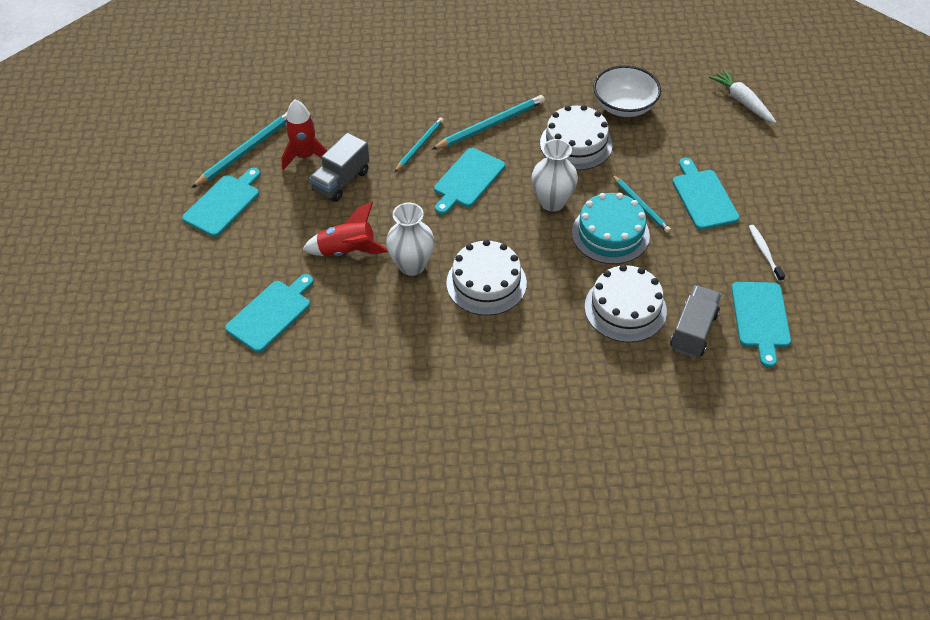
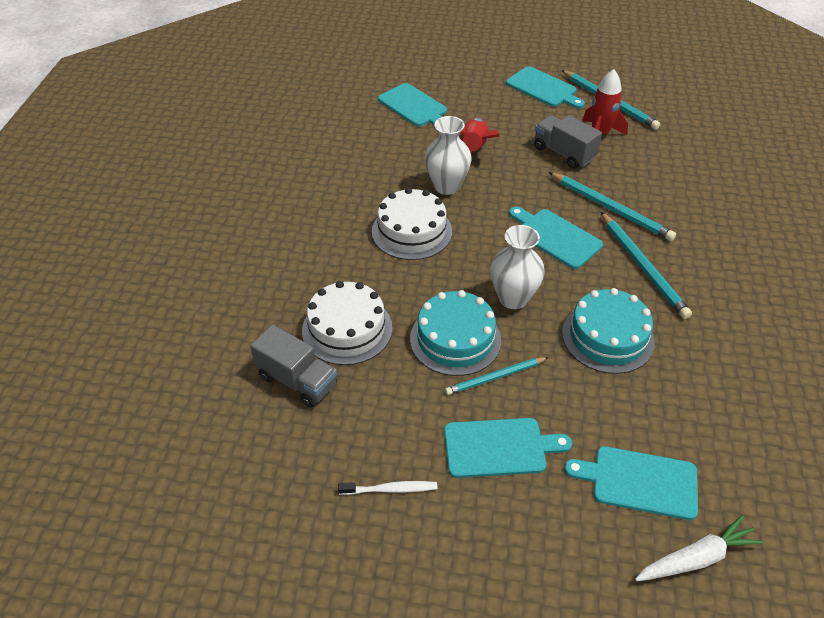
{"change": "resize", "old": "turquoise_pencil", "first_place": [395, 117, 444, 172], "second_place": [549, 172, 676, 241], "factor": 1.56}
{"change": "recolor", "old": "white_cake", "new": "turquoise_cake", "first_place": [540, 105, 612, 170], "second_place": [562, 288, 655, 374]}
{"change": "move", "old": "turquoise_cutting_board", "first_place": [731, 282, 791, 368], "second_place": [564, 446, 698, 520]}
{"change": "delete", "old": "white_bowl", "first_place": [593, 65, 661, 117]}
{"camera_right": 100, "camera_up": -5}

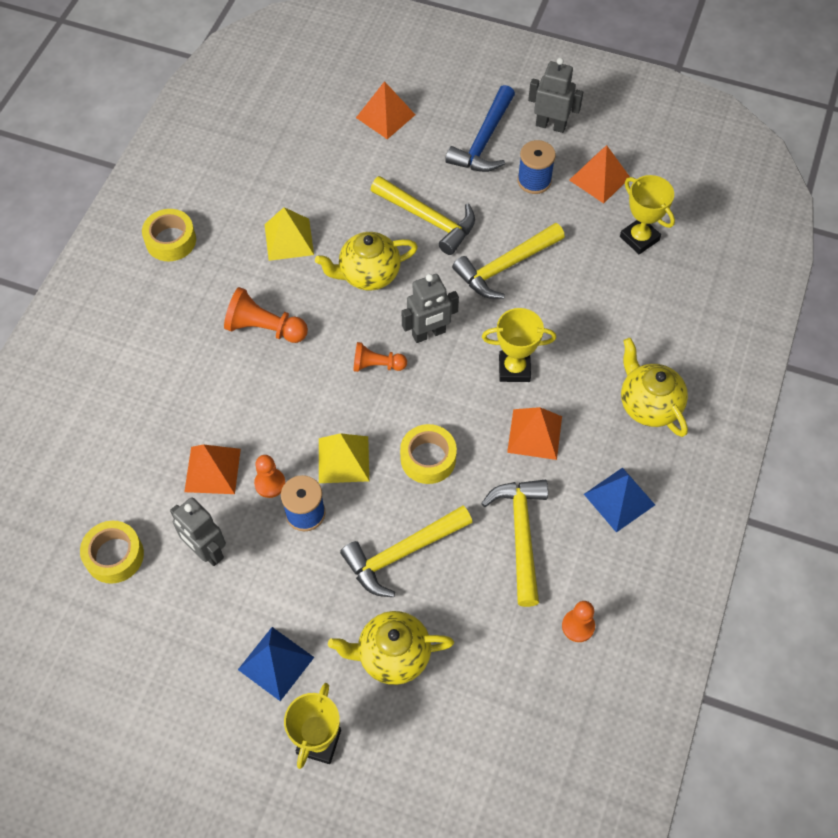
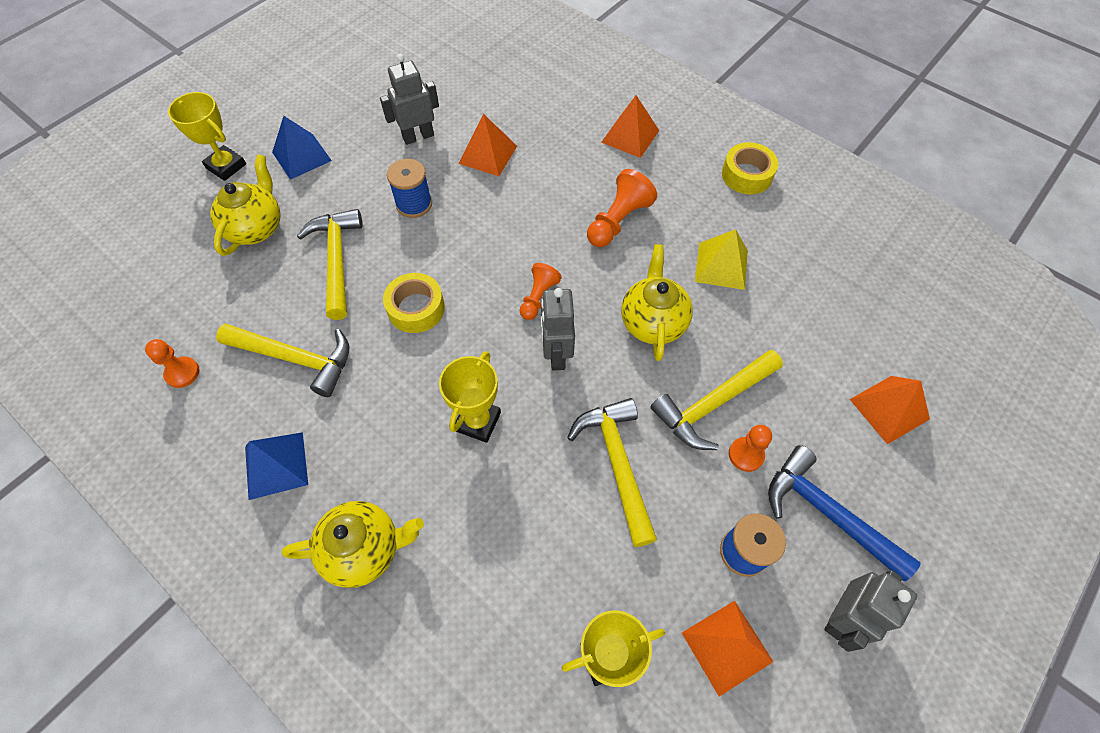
{"change": "move", "old": "orange_pyramid", "first_place": [507, 407, 562, 460], "second_place": [601, 95, 659, 158]}
{"change": "move", "old": "orange_pawn", "first_place": [254, 455, 286, 498], "second_place": [729, 425, 772, 472]}
{"change": "delete", "old": "yellow_tape", "first_place": [80, 521, 144, 584]}
{"change": "delete", "old": "yellow_pyramid", "first_place": [319, 433, 369, 483]}
{"camera_right": 110, "camera_up": 0}

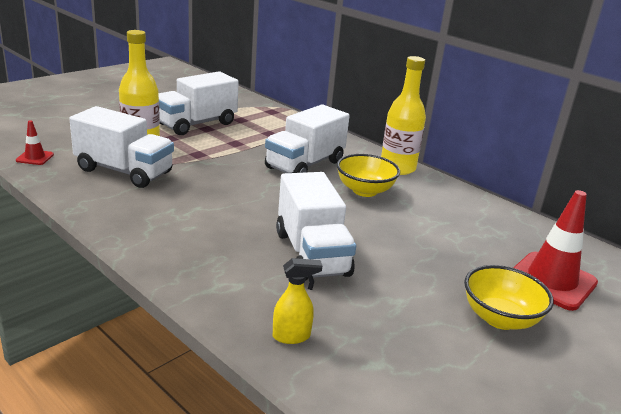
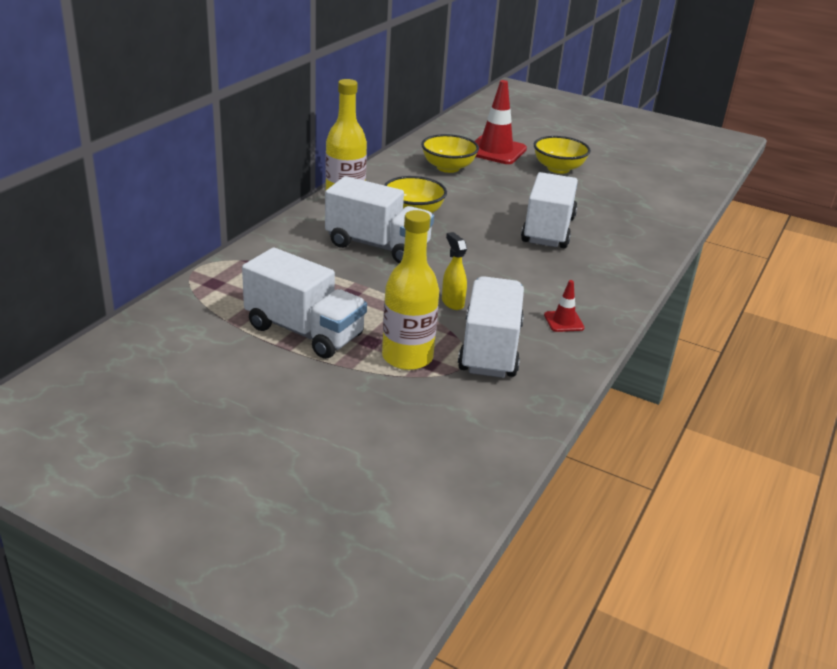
{"change": "insert", "new": "yellow_bowl", "second_place": [421, 134, 479, 173]}
{"change": "move", "old": "yellow_spray_bottle", "first_place": [273, 258, 322, 344], "second_place": [442, 232, 467, 310]}
{"change": "rotate", "old": "white_truck", "first_place": [276, 172, 356, 281], "second_place": [521, 172, 578, 249], "degrees": -45}
{"change": "move", "old": "red_traffic_cone", "first_place": [16, 120, 54, 165], "second_place": [544, 280, 585, 332]}
{"camera_right": -105, "camera_up": 5}

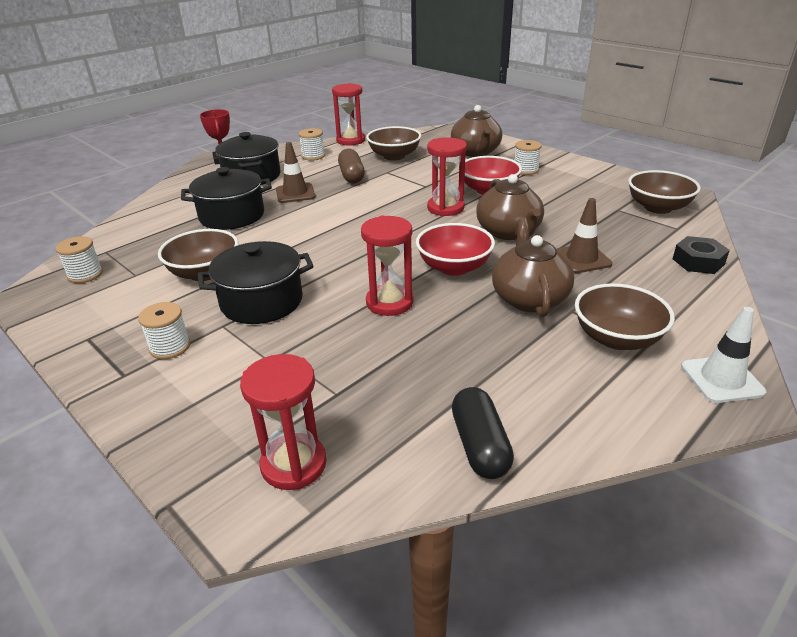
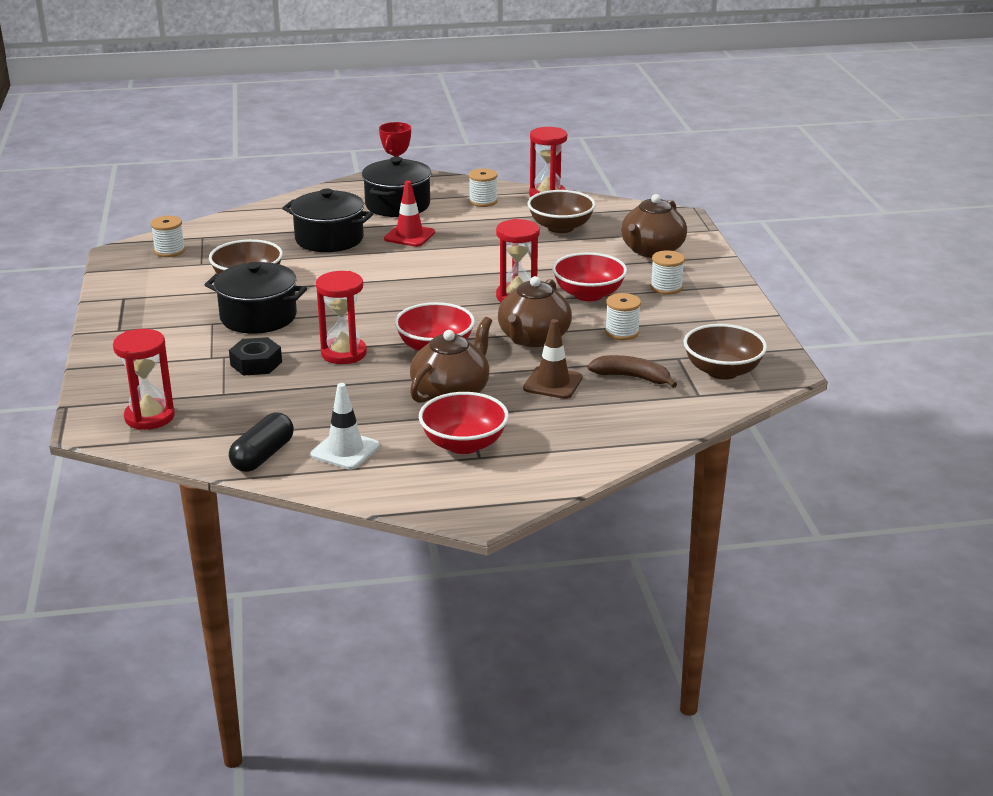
{"change": "move", "old": "black_nut", "first_place": [673, 236, 730, 274], "second_place": [229, 337, 282, 376]}
{"change": "move", "old": "white_traffic_cone", "first_place": [681, 307, 767, 403], "second_place": [311, 383, 380, 470]}
{"change": "recolor", "old": "brown_traffic_cone", "new": "red_traffic_cone", "first_place": [276, 142, 315, 203], "second_place": [384, 181, 435, 247]}
{"change": "recolor", "old": "brown_bowl", "new": "red_bowl", "first_place": [575, 283, 675, 350], "second_place": [419, 392, 509, 454]}
{"change": "insert", "new": "brown_banana", "second_place": [587, 355, 677, 388]}
{"change": "move", "old": "white_spool", "first_place": [138, 302, 190, 359], "second_place": [605, 293, 641, 340]}
{"change": "delete", "old": "brown_capsule", "first_place": [338, 148, 365, 183]}
{"camera_right": 35, "camera_up": -5}

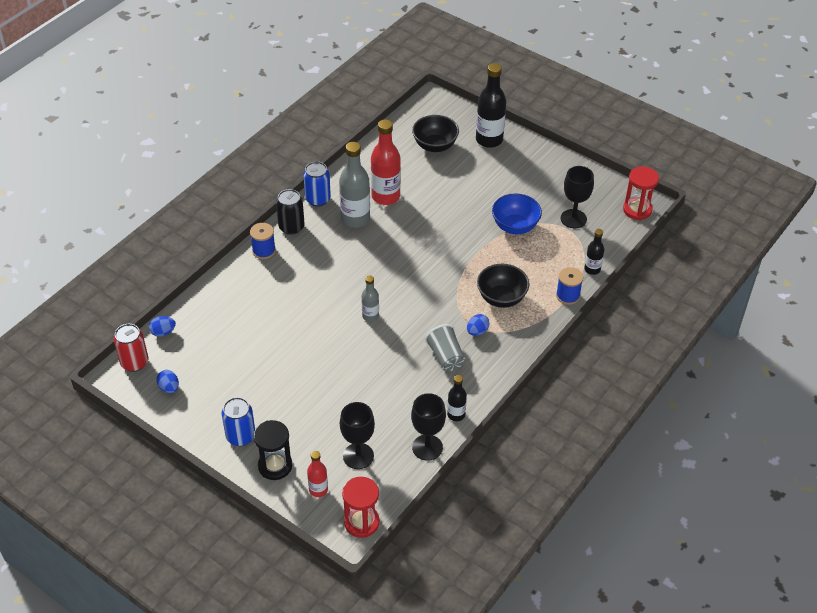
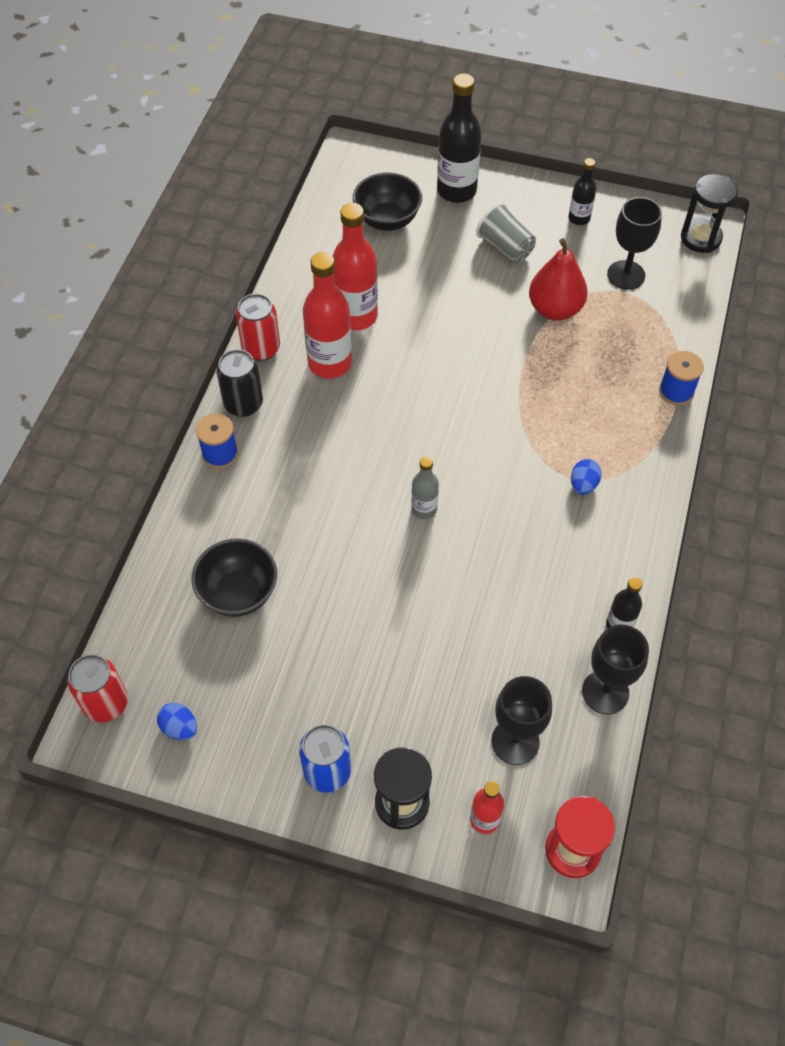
{"change": "move", "old": "black_bowl", "first_place": [477, 264, 529, 308], "second_place": [192, 538, 277, 617]}
{"change": "recolor", "old": "blue_can", "new": "red_can", "first_place": [303, 161, 331, 207], "second_place": [236, 294, 280, 361]}
{"change": "recolor", "old": "grey_bottle", "new": "red_bottle", "first_place": [339, 142, 370, 228], "second_place": [303, 252, 352, 379]}
{"change": "move", "old": "grey_cup", "first_place": [425, 324, 465, 371], "second_place": [476, 203, 536, 263]}
{"change": "replace", "old": "blue_bowl", "new": "red_pear", "first_place": [492, 194, 542, 234], "second_place": [529, 238, 588, 321]}
{"change": "move", "old": "black_bottle", "first_place": [584, 229, 604, 275], "second_place": [569, 158, 596, 225]}
{"change": "recolor", "old": "red_hourglass", "new": "black_hourglass", "first_place": [623, 166, 659, 220], "second_place": [681, 174, 738, 253]}
{"change": "delete", "old": "blue_egg", "first_place": [149, 316, 176, 337]}
{"camera_right": -20, "camera_up": 10}

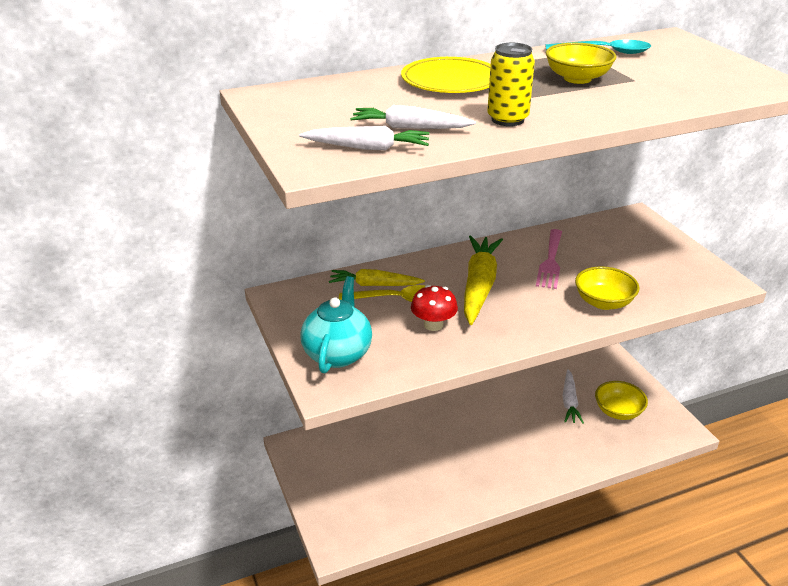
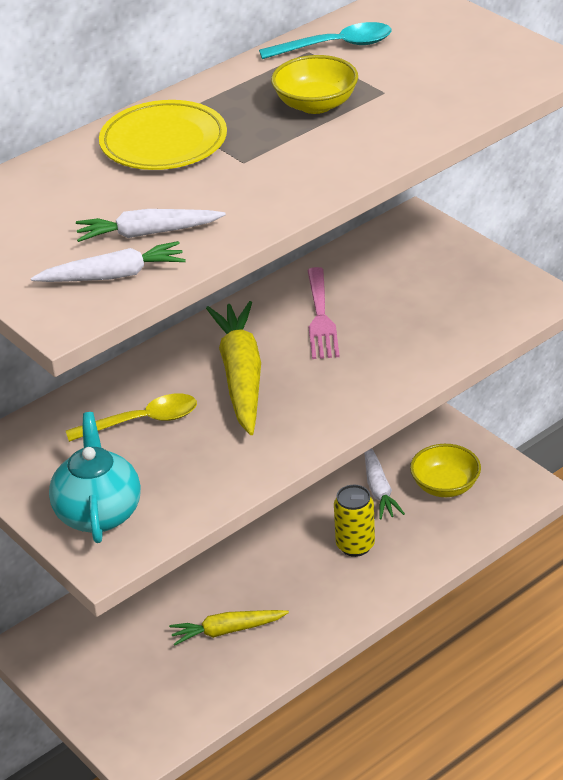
{"change": "move", "old": "yellow_carrot", "first_place": [329, 269, 425, 286], "second_place": [169, 610, 289, 645]}
{"change": "move", "old": "yellow_can", "first_place": [487, 43, 535, 126], "second_place": [334, 485, 375, 557]}
{"change": "delete", "old": "red_mushroom", "first_place": [411, 285, 458, 331]}
{"change": "delete", "old": "yellow_bowl", "first_place": [575, 266, 640, 310]}
{"camera_right": -15, "camera_up": 5}

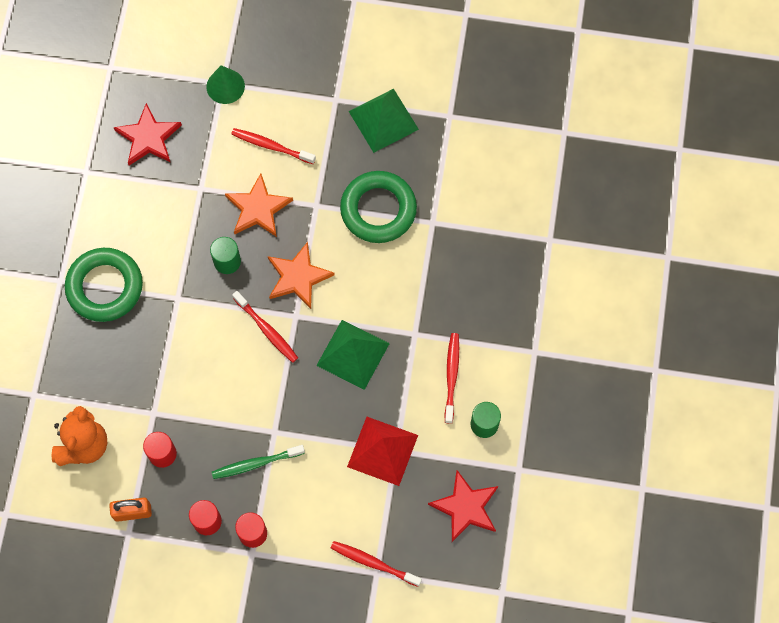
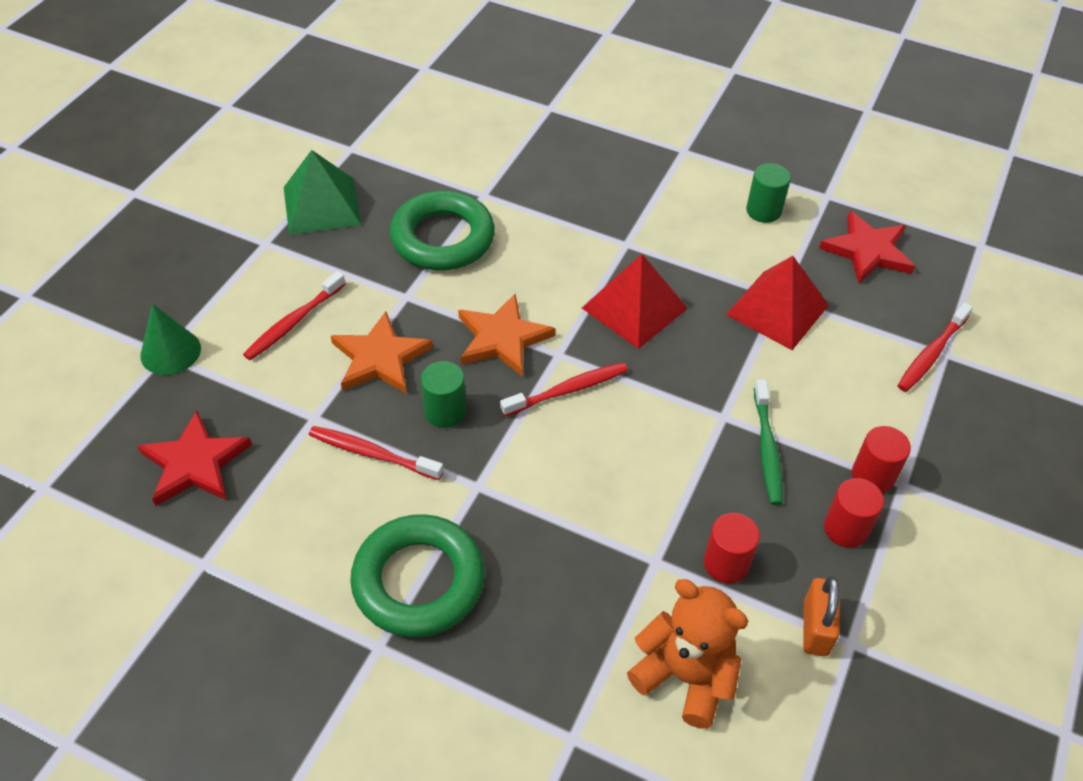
{"change": "move", "old": "red_toothbrush", "first_place": [445, 333, 459, 424], "second_place": [309, 426, 444, 480]}
{"change": "recolor", "old": "green_pyramid", "new": "red_pyramid", "first_place": [316, 320, 390, 390], "second_place": [582, 254, 688, 349]}
{"camera_right": -75, "camera_up": -20}

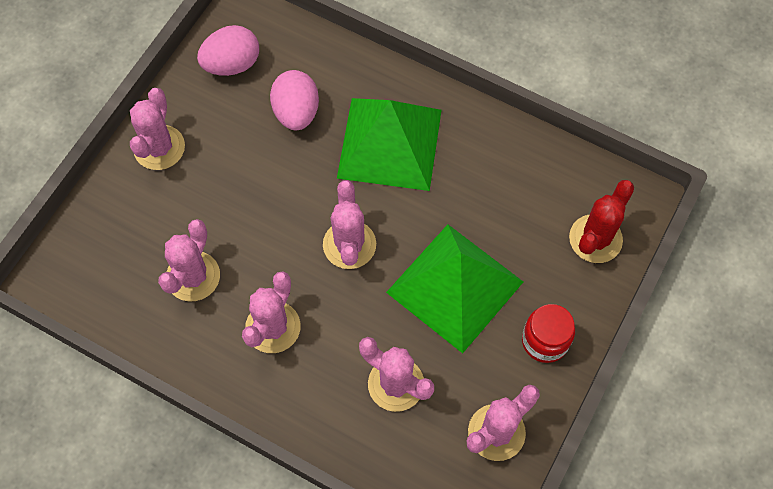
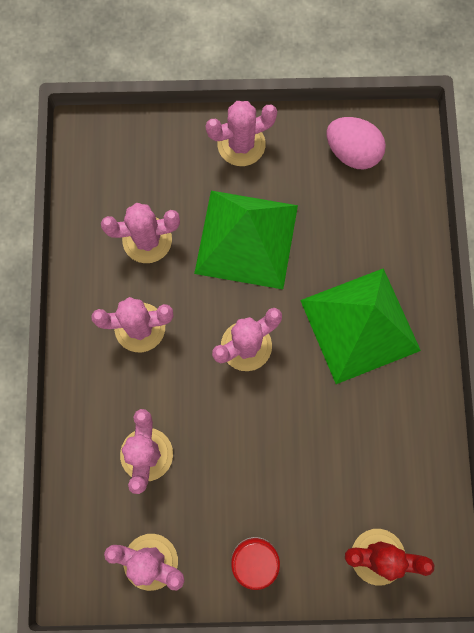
{"change": "move", "old": "green_pyramid", "first_place": [386, 224, 523, 353], "second_place": [194, 191, 298, 289]}
{"change": "delete", "old": "pink_egg", "first_place": [270, 70, 319, 130]}
{"camera_right": 60, "camera_up": 10}

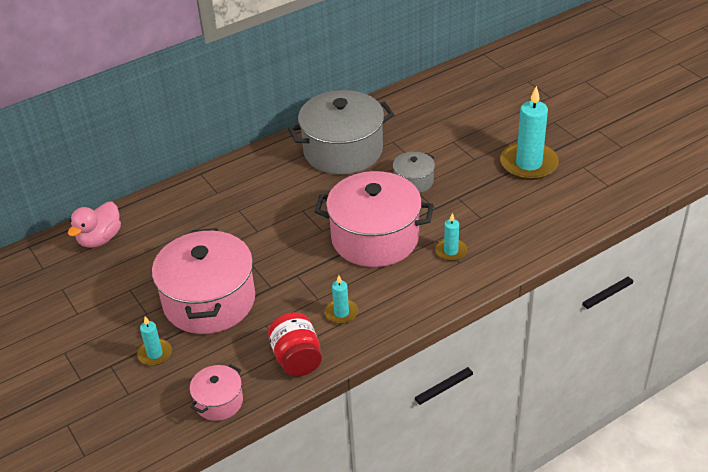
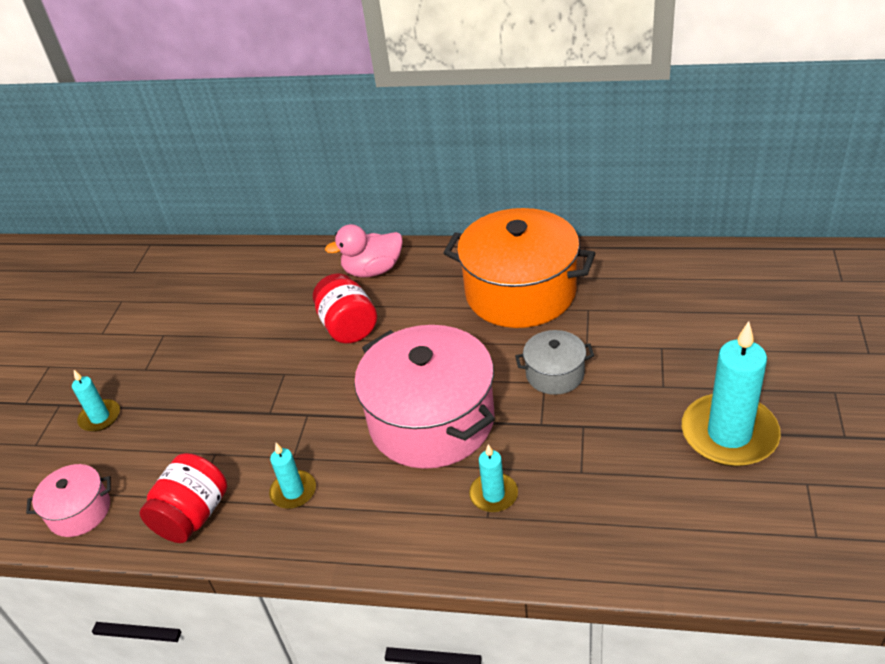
{"change": "insert", "new": "red_jar", "second_place": [313, 273, 377, 344]}
{"change": "move", "old": "pink_duck", "first_place": [68, 201, 121, 248], "second_place": [325, 224, 403, 277]}
{"change": "recolor", "old": "grey_pot", "new": "orange_pot", "first_place": [288, 90, 394, 175], "second_place": [443, 208, 595, 328]}
{"change": "delete", "old": "pink_pot", "first_place": [152, 228, 255, 334]}
{"camera_right": 45, "camera_up": 0}

